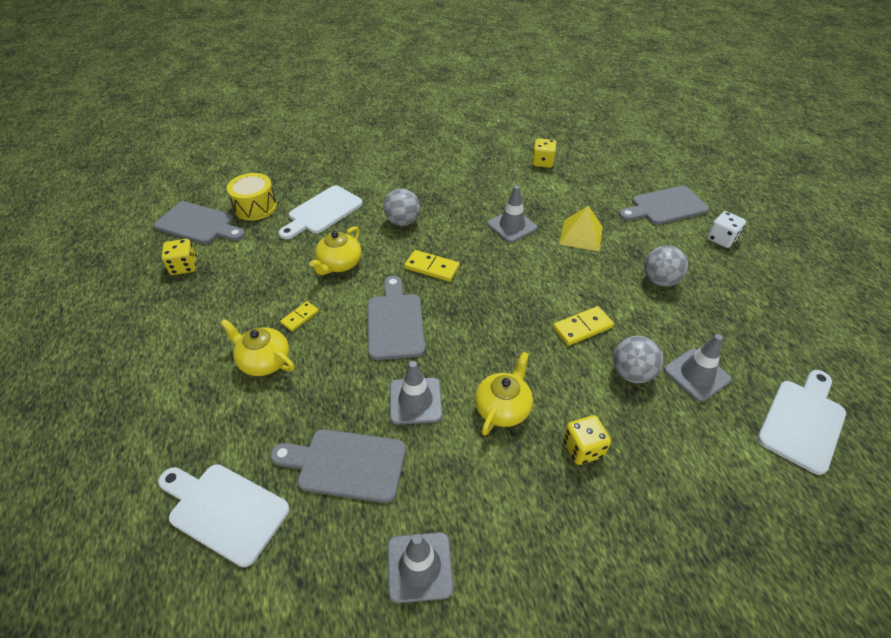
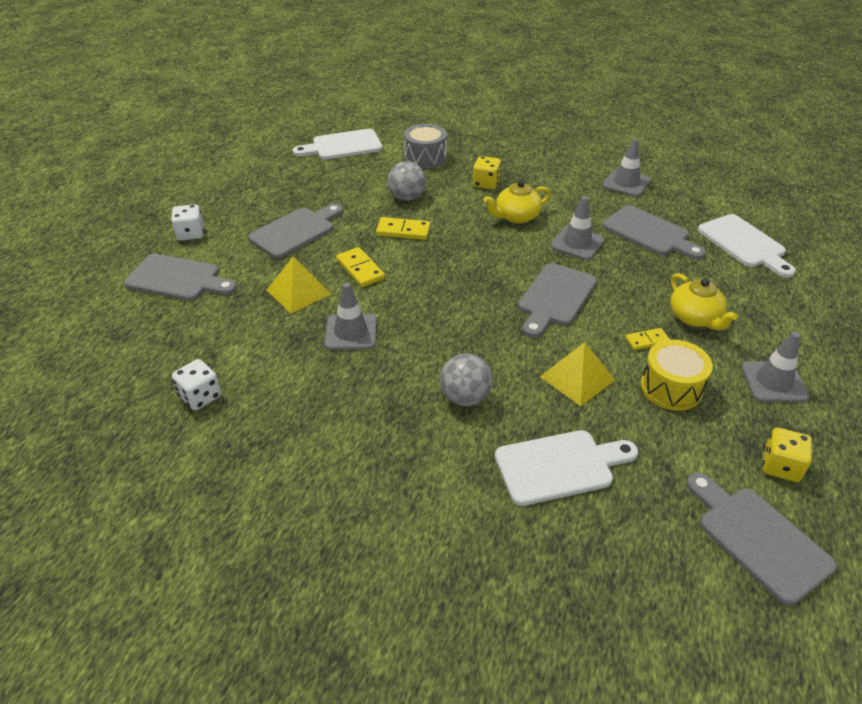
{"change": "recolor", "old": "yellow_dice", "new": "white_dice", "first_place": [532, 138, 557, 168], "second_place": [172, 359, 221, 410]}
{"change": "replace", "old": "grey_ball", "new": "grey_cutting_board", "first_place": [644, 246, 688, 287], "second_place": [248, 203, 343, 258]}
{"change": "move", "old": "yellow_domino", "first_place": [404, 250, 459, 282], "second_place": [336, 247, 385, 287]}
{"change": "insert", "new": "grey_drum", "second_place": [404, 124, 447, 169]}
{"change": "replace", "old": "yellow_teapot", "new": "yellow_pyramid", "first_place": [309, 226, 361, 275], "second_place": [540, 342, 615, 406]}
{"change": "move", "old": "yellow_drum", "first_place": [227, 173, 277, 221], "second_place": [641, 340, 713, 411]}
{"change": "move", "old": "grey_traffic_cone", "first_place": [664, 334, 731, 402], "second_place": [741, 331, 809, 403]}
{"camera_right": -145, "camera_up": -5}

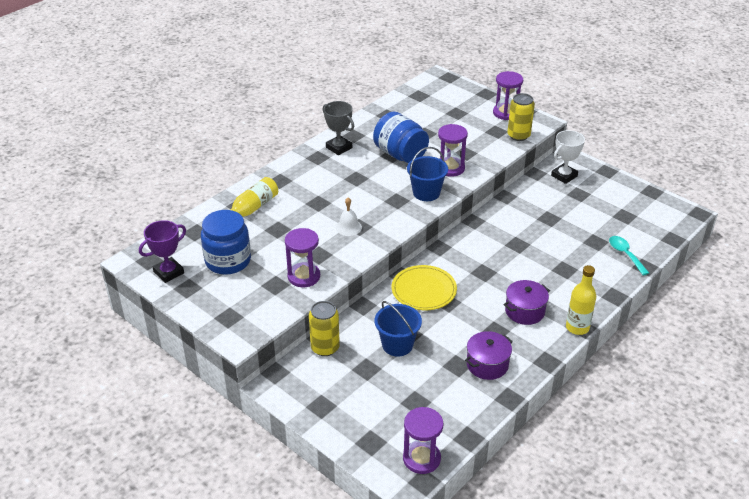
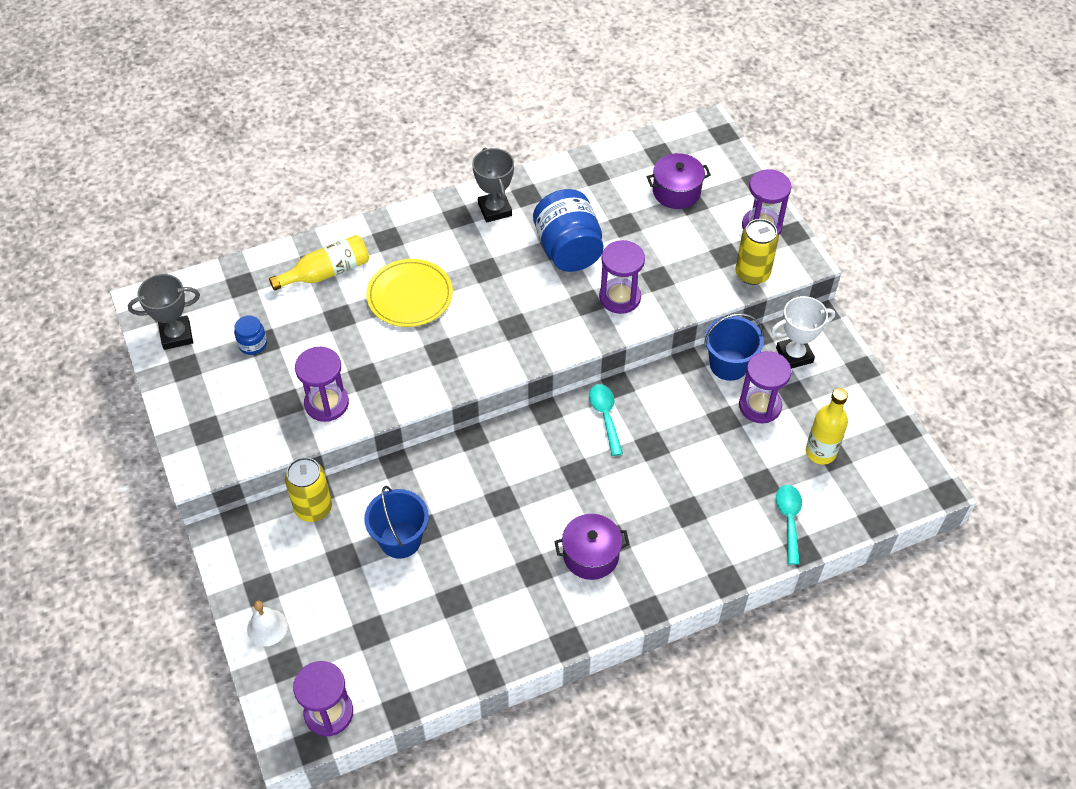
{"change": "recolor", "old": "purple_trophy", "new": "grey_trophy", "first_place": [139, 220, 186, 283], "second_place": [128, 274, 200, 350]}
{"change": "resize", "old": "blue_jar", "first_place": [201, 210, 251, 275], "second_place": [234, 315, 267, 355], "factor": 0.47}
{"change": "move", "old": "white_bell", "first_place": [336, 198, 362, 236], "second_place": [247, 601, 288, 646]}
{"change": "move", "old": "yellow_plate", "first_place": [392, 265, 457, 310], "second_place": [366, 259, 453, 327]}
{"change": "insert", "new": "turquoise_spoon", "second_place": [589, 384, 623, 456]}
{"change": "move", "old": "purple_pot", "first_place": [465, 331, 513, 380], "second_place": [647, 153, 711, 209]}
{"change": "move", "old": "blue_bucket", "first_place": [407, 147, 448, 201], "second_place": [704, 313, 764, 381]}
{"change": "insert", "new": "purple_hourglass", "second_place": [739, 351, 791, 423]}
{"change": "move", "old": "yellow_bottle", "first_place": [566, 265, 596, 335], "second_place": [806, 388, 848, 465]}
{"camera_right": 25, "camera_up": 15}

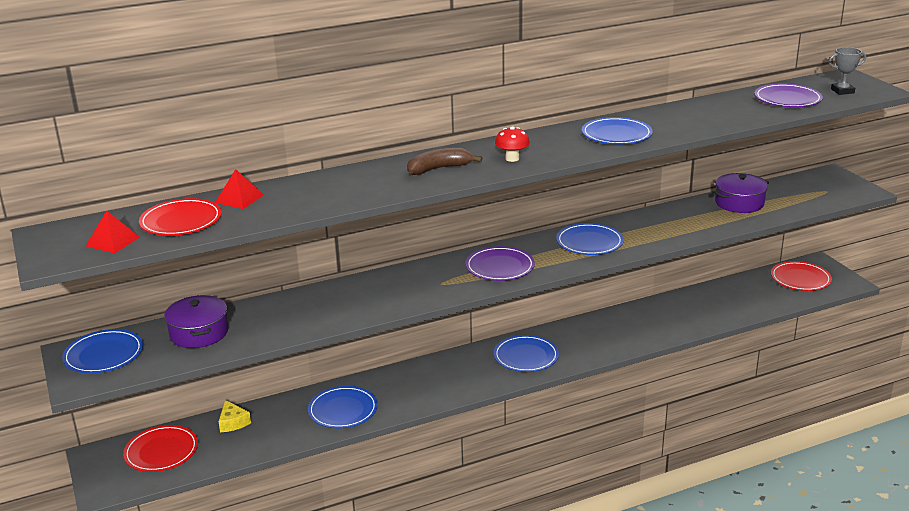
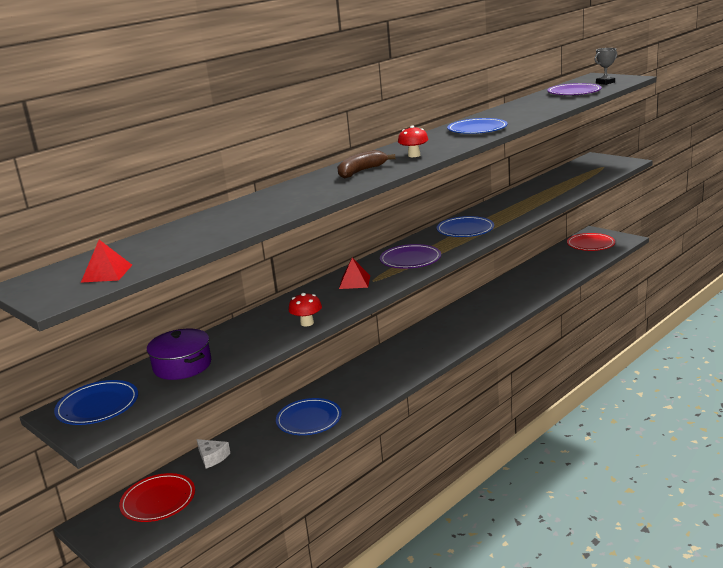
{"change": "recolor", "old": "yellow_cheese", "new": "white_cheese", "first_place": [218, 400, 251, 432], "second_place": [196, 439, 230, 468]}
{"change": "insert", "new": "red_mushroom", "second_place": [289, 293, 322, 326]}
{"change": "move", "old": "red_pyramid", "first_place": [215, 169, 264, 209], "second_place": [339, 258, 370, 289]}
{"change": "delete", "old": "red_plate", "first_place": [139, 198, 222, 236]}
{"change": "delete", "old": "blue_plate", "first_place": [494, 335, 559, 372]}
{"change": "delete", "old": "purple_pot", "first_place": [713, 173, 769, 213]}
{"camera_right": -20, "camera_up": -5}

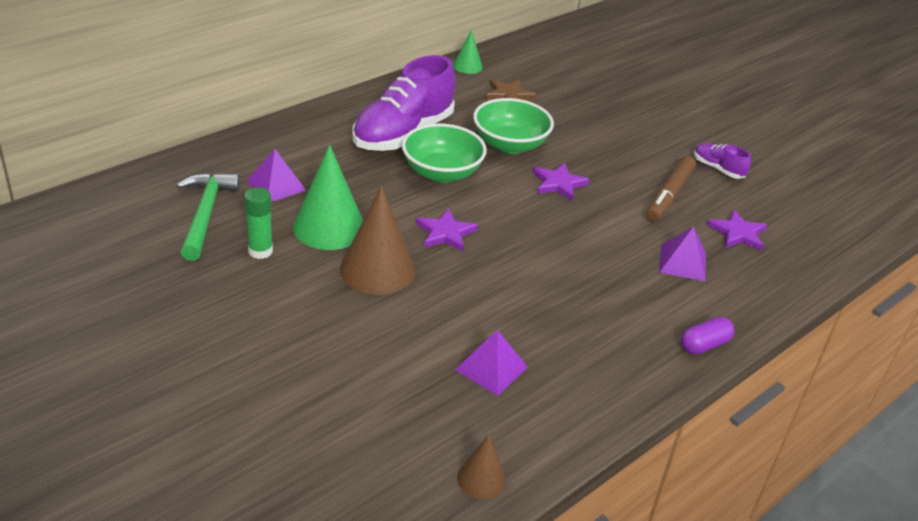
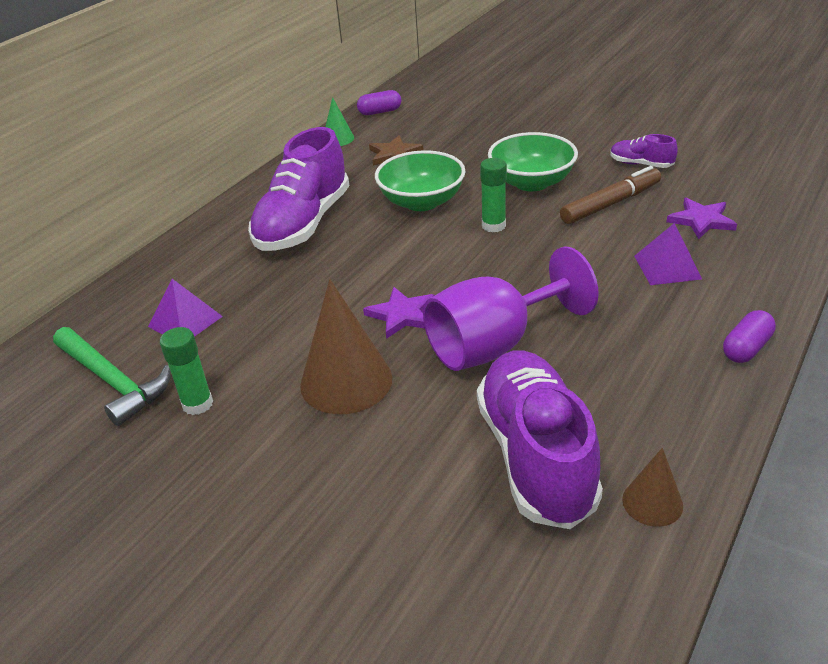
{"change": "rotate", "old": "green_hammer", "first_place": [177, 172, 240, 261], "second_place": [53, 327, 170, 426], "degrees": 150}
{"change": "insert", "new": "purple_capsule", "second_place": [357, 90, 401, 115]}
{"change": "insert", "new": "purple_goblet", "second_place": [423, 247, 599, 371]}
{"change": "replace", "old": "purple_pyramid", "new": "purple_shoe", "first_place": [455, 330, 528, 396], "second_place": [477, 350, 603, 529]}
{"change": "replace", "old": "purple_star", "new": "green_glue_stick", "first_place": [533, 163, 590, 201], "second_place": [480, 158, 507, 233]}
{"change": "move", "old": "green_bowl", "first_place": [402, 124, 487, 183], "second_place": [488, 132, 578, 191]}
{"change": "rotate", "old": "brown_marker", "first_place": [646, 156, 696, 222], "second_place": [560, 166, 661, 224], "degrees": -135}
{"change": "move", "old": "brown_cone", "first_place": [457, 435, 506, 499], "second_place": [622, 448, 683, 527]}
{"change": "delete", "old": "green_cone", "first_place": [293, 145, 363, 250]}
{"camera_right": -10, "camera_up": 0}

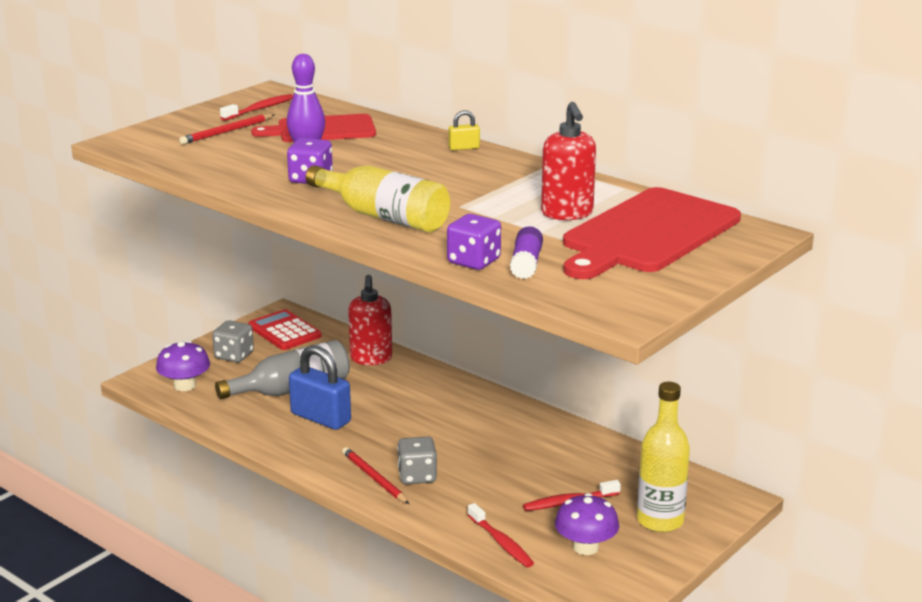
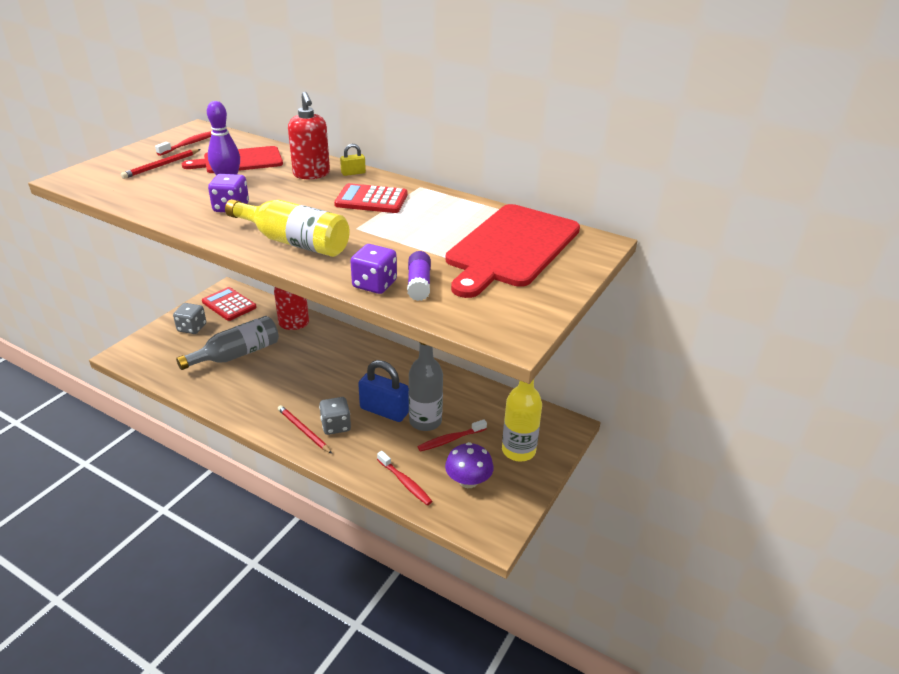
{"change": "move", "old": "red_soap_dispenser", "first_place": [541, 102, 596, 220], "second_place": [288, 92, 330, 179]}
{"change": "insert", "new": "red_calculator", "second_place": [334, 183, 407, 213]}
{"change": "move", "old": "blue_padlock", "first_place": [289, 345, 351, 430], "second_place": [358, 360, 409, 422]}
{"change": "insert", "new": "grey_bottle", "second_place": [409, 342, 443, 431]}
{"change": "delete", "old": "purple_mushroom", "first_place": [156, 341, 210, 391]}
{"camera_right": -10, "camera_up": 10}

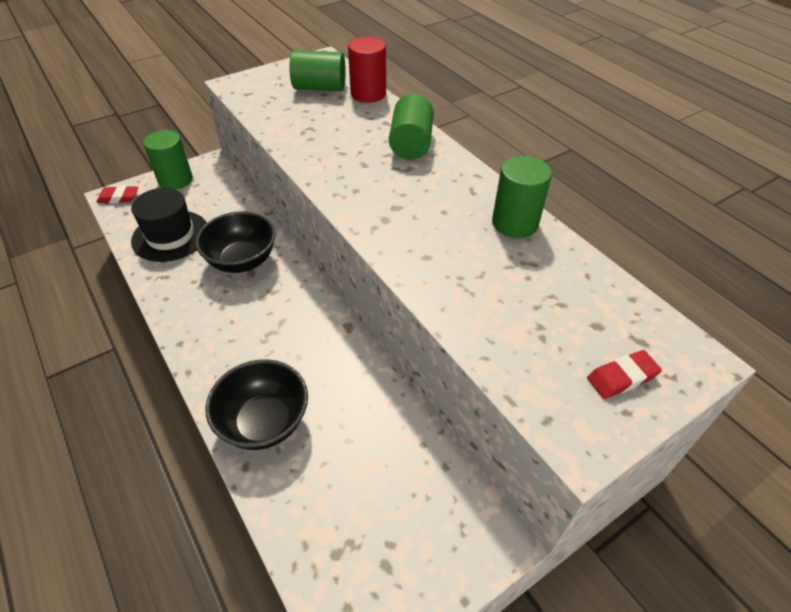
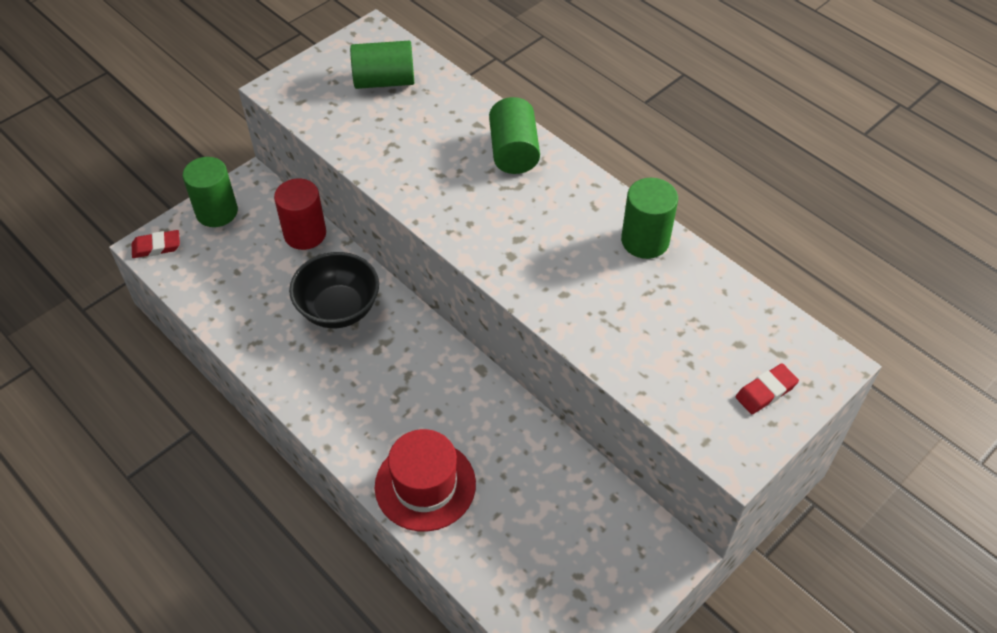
{"change": "move", "old": "red_cylinder", "first_place": [348, 37, 386, 103], "second_place": [274, 178, 326, 250]}
{"change": "replace", "old": "black_bowl", "new": "red_hat", "first_place": [206, 359, 308, 450], "second_place": [375, 429, 476, 532]}
{"change": "delete", "old": "black_hat", "first_place": [131, 188, 207, 262]}
{"camera_right": -10, "camera_up": 5}

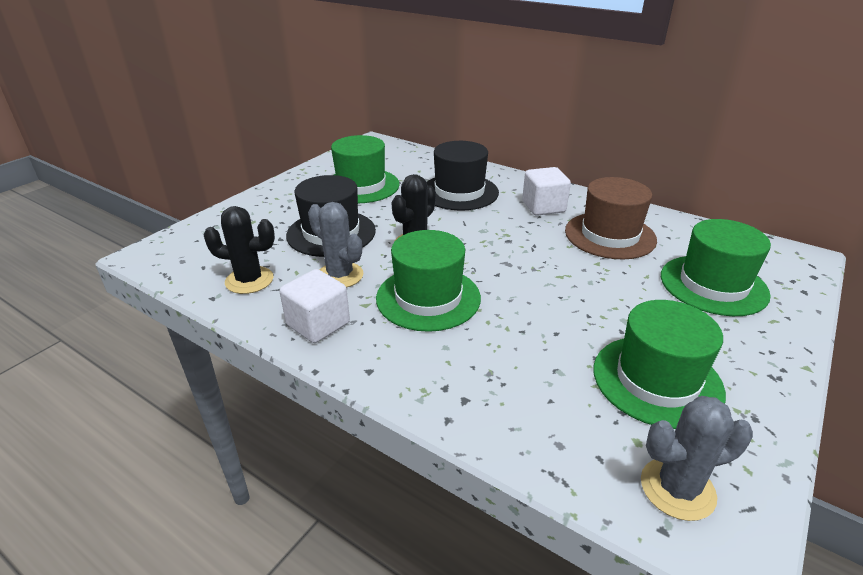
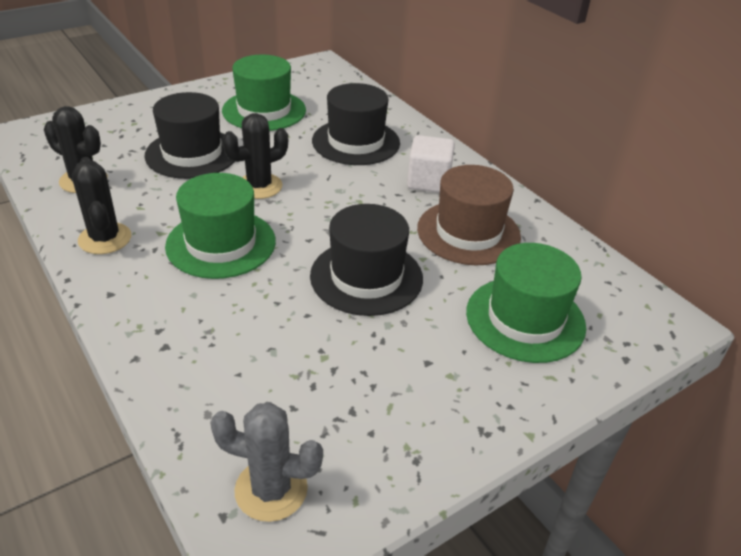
{"change": "replace", "old": "white_cube", "new": "black_cactus", "first_place": [280, 269, 350, 343], "second_place": [72, 157, 131, 254]}
{"change": "insert", "new": "black_hat", "second_place": [310, 204, 423, 316]}
{"change": "delete", "old": "grey_cactus", "first_place": [308, 202, 363, 288]}
{"change": "delete", "old": "green_hat", "first_place": [593, 300, 726, 429]}
{"camera_right": 20, "camera_up": 5}

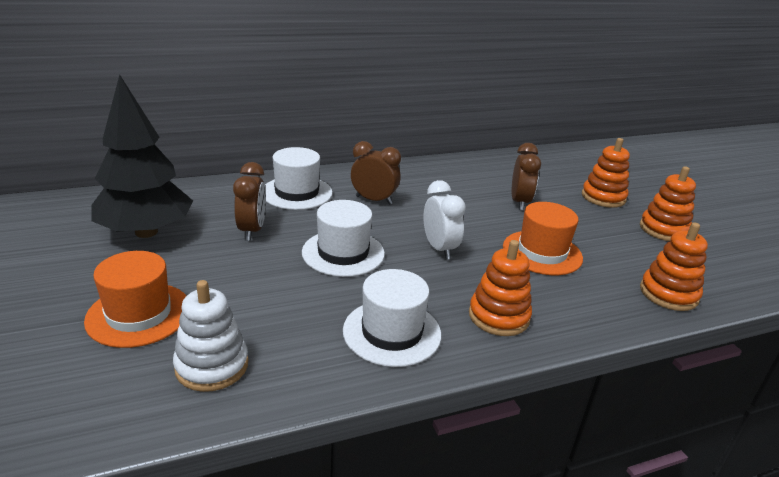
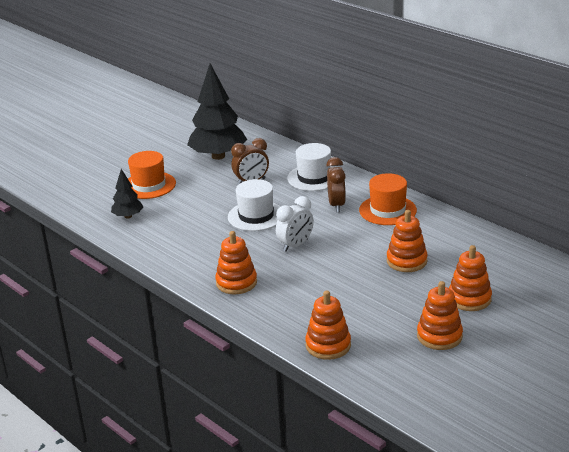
{"change": "replace", "old": "white_stacking_toy", "new": "black_tree", "first_place": [173, 280, 248, 392], "second_place": [111, 169, 143, 219]}
{"change": "move", "old": "orange_hat", "first_place": [503, 202, 583, 275], "second_place": [359, 173, 417, 225]}
{"change": "replace", "old": "brown_clock", "new": "orange_stacking_toy", "first_place": [511, 143, 541, 210], "second_place": [386, 210, 428, 272]}
{"change": "delete", "old": "white_hat", "first_place": [343, 269, 441, 367]}
{"camera_right": 70, "camera_up": 0}

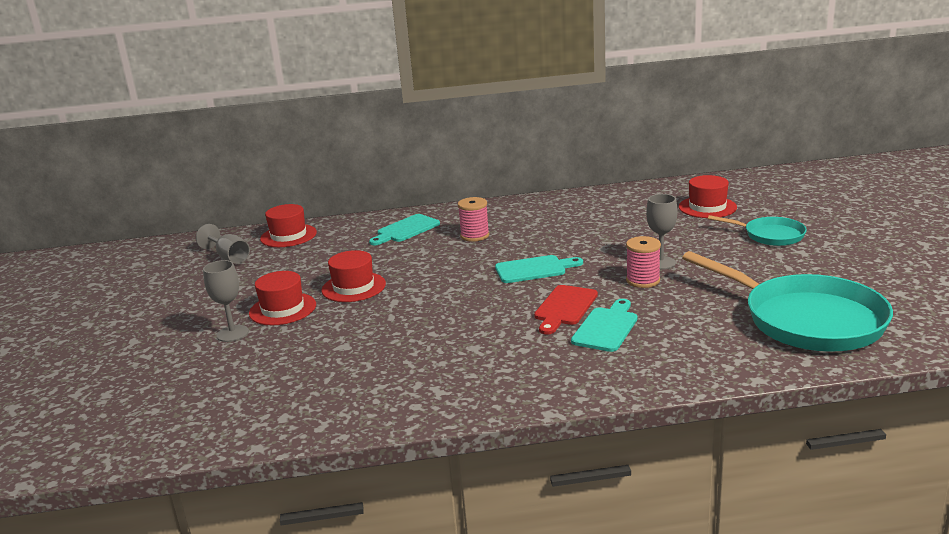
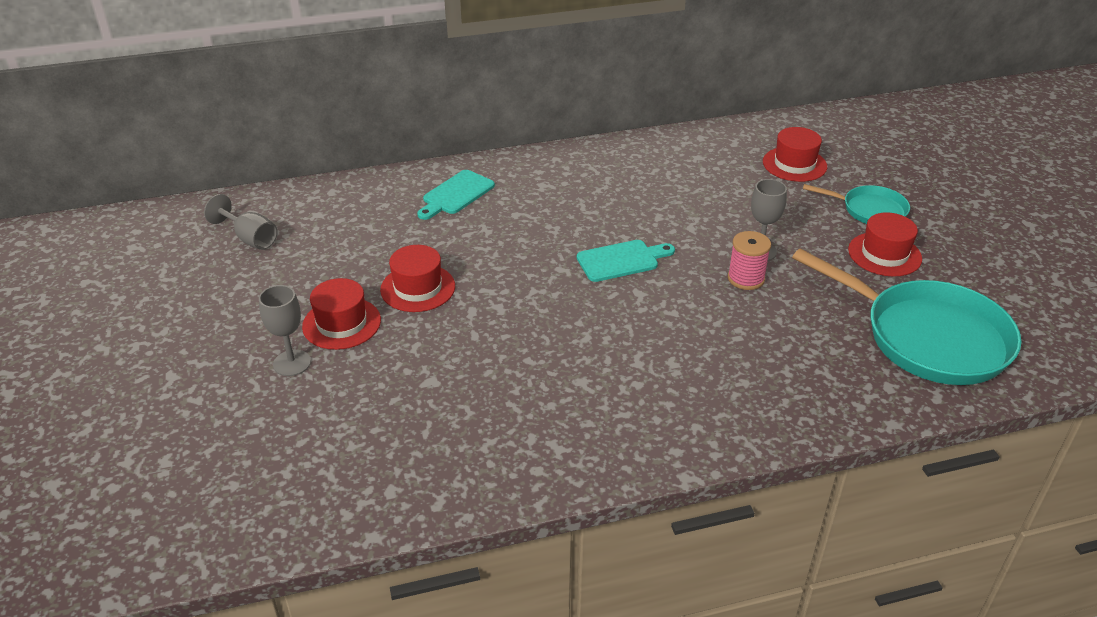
{"change": "move", "old": "red_hat", "first_place": [260, 204, 317, 247], "second_place": [848, 212, 922, 276]}
{"change": "delete", "old": "pink_spool", "first_place": [458, 197, 489, 242]}
{"change": "delete", "old": "red_cutting_board", "first_place": [534, 285, 598, 335]}
{"change": "delete", "old": "turquoise_cutting_board", "first_place": [571, 299, 638, 352]}
{"camera_right": -10, "camera_up": 15}

